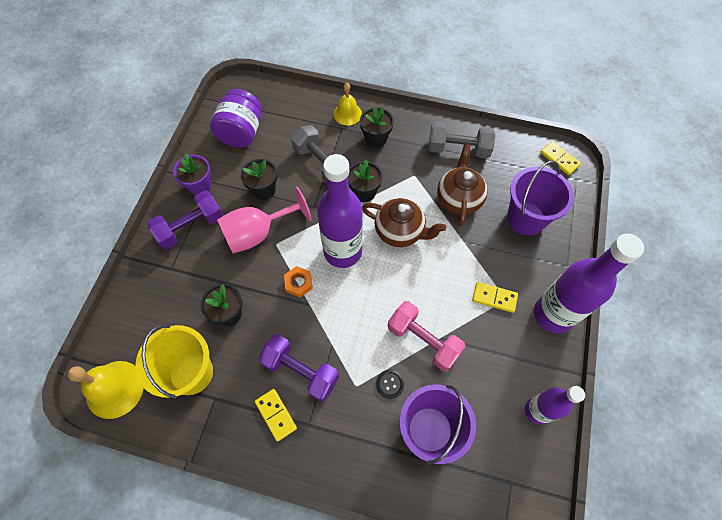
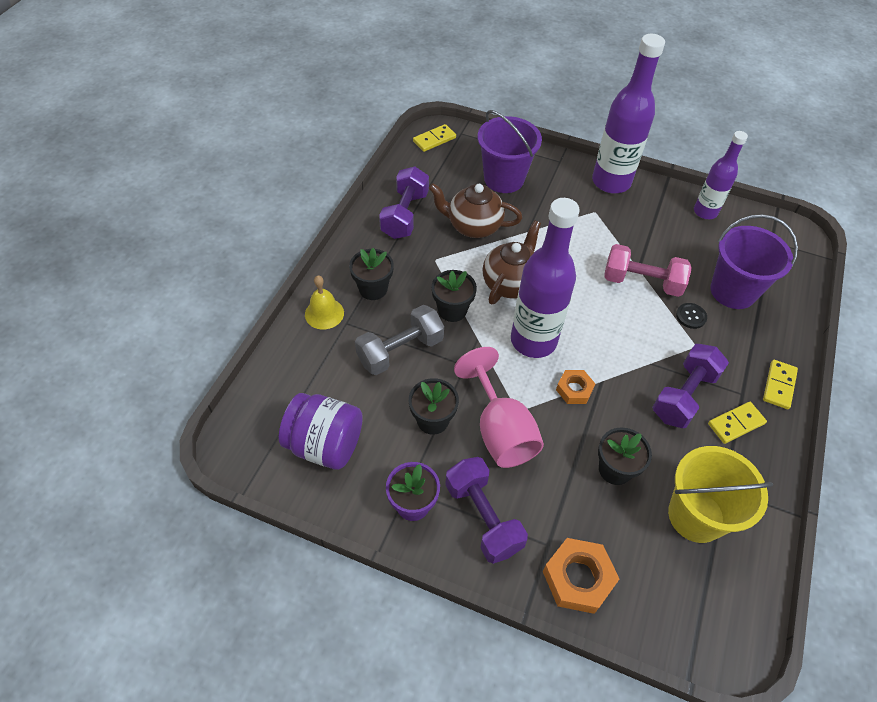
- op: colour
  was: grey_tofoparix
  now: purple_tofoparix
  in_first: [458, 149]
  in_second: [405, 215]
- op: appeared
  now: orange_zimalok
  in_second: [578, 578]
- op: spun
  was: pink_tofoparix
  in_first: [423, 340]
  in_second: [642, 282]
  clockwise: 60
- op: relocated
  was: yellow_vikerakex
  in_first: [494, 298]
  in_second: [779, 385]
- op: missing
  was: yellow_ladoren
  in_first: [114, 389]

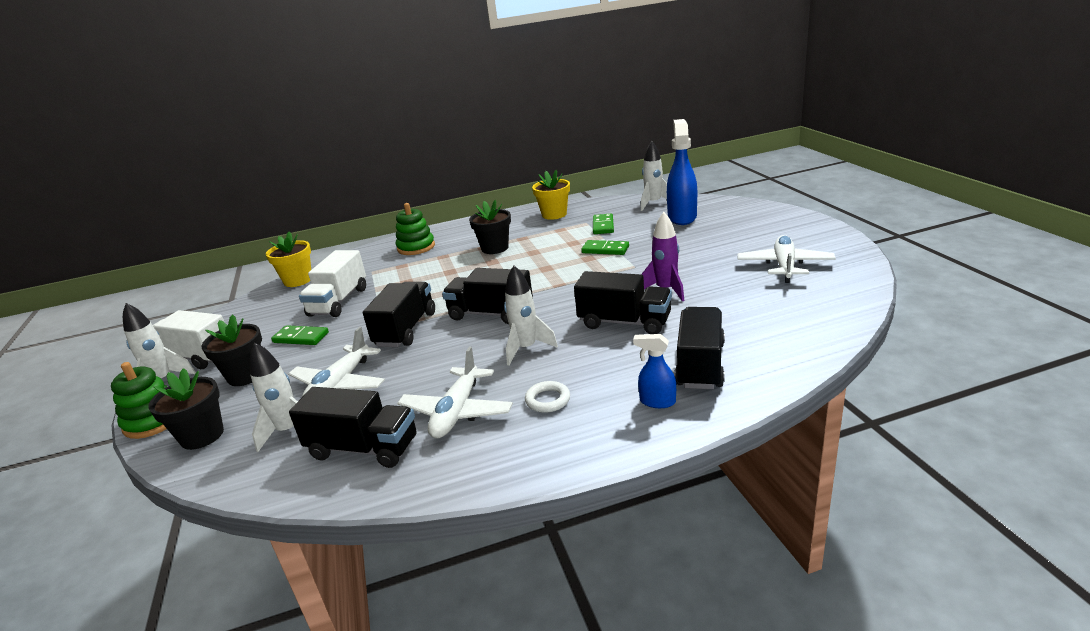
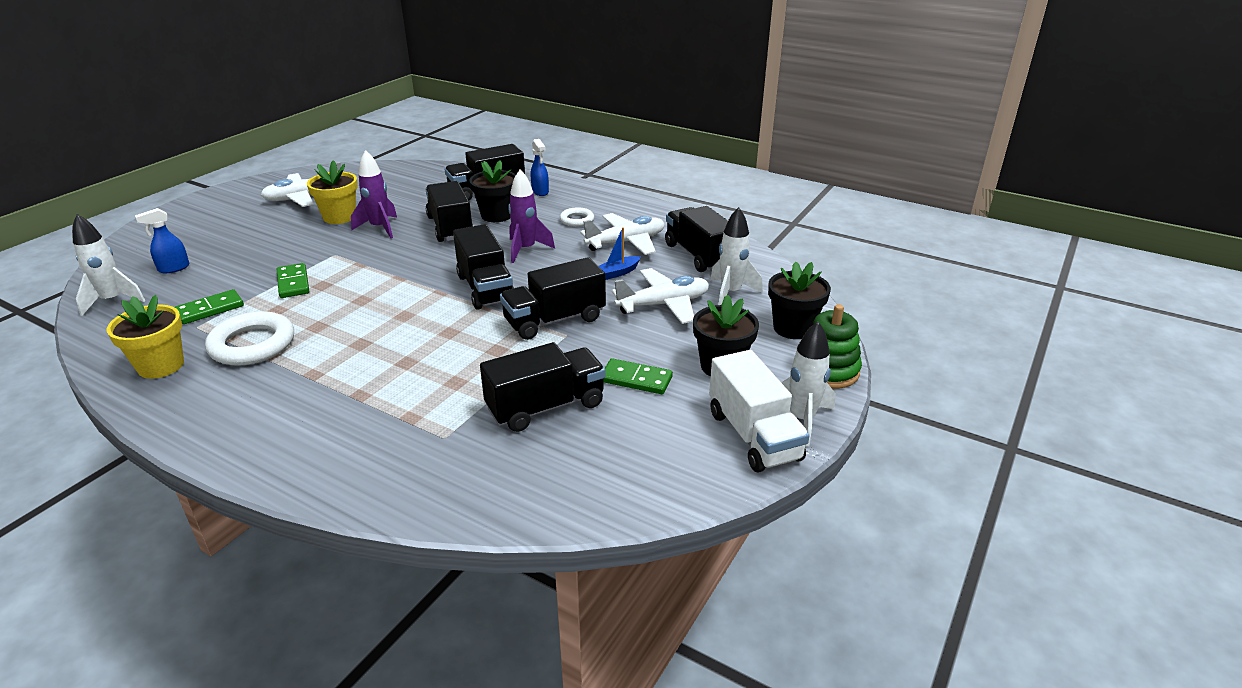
- op: size
  was: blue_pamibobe
  in_first: [682, 217]
  in_second: [173, 268]
  ratio: 0.51
- op: appeared
  now: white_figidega
  in_second: [252, 344]
- op: relocated
  was: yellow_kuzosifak
  in_first: [298, 280]
  in_second: [339, 217]
- op: relocated
  was: black_kuzosifak
  in_first: [495, 248]
  in_second: [497, 215]
- op: colour
  was: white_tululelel
  now: black_tululelel
  in_first: [339, 302]
  in_second: [545, 407]
- op: colour
  was: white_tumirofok
  now: purple_tumirofok
  in_first: [526, 349]
  in_second: [526, 250]
- op: appeared
  now: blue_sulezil
  in_second: [618, 273]
- op: spun
  was: green_vikerakex
  in_first: [301, 337]
  in_second: [636, 379]
  clockwise: -45
- op: missing
  was: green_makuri
  in_first: [416, 247]

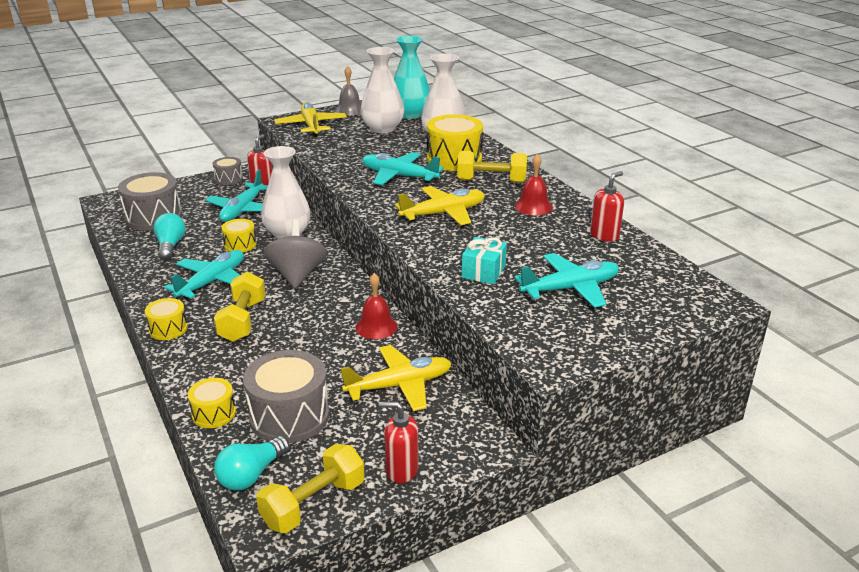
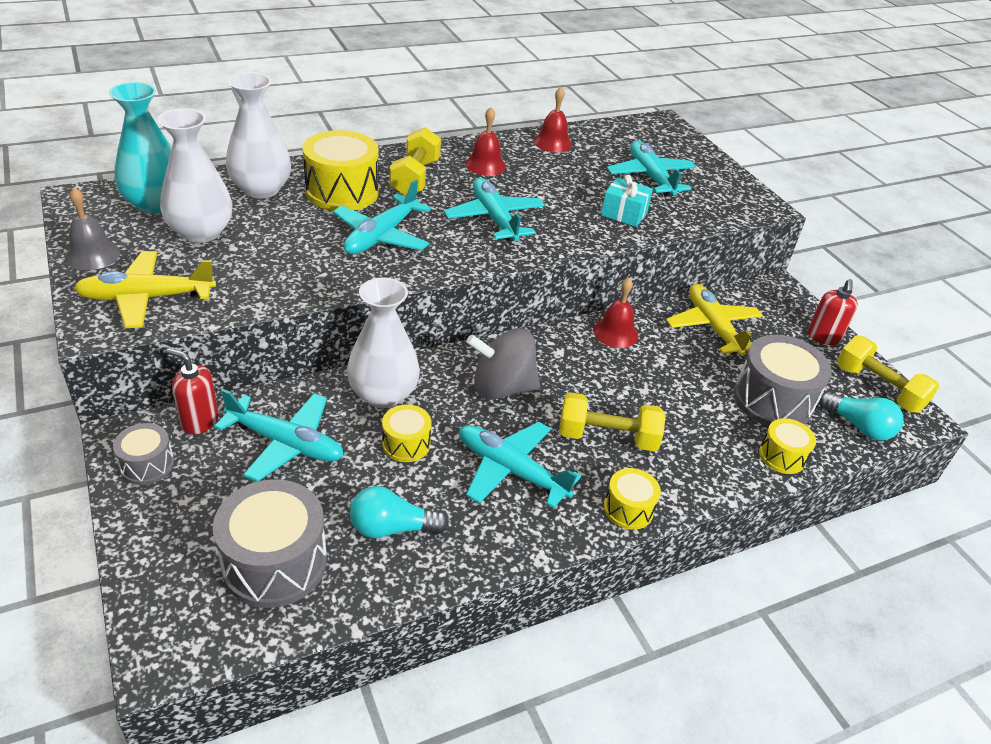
- op: colour
  was: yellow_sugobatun
  now: turquoise_sugobatun
  in_first: [443, 213]
  in_second: [494, 218]
- op: exchanged
  was: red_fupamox
  now: red_ladoren
  in_first: [604, 235]
  in_second: [552, 142]

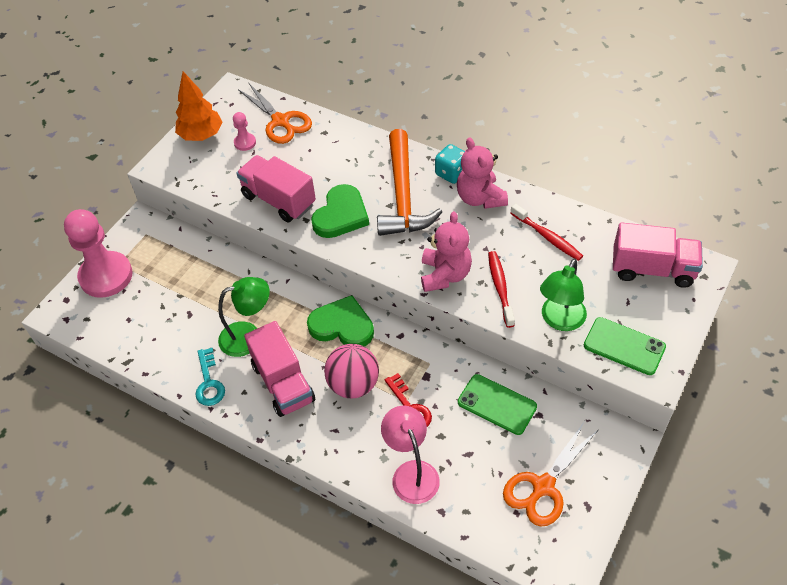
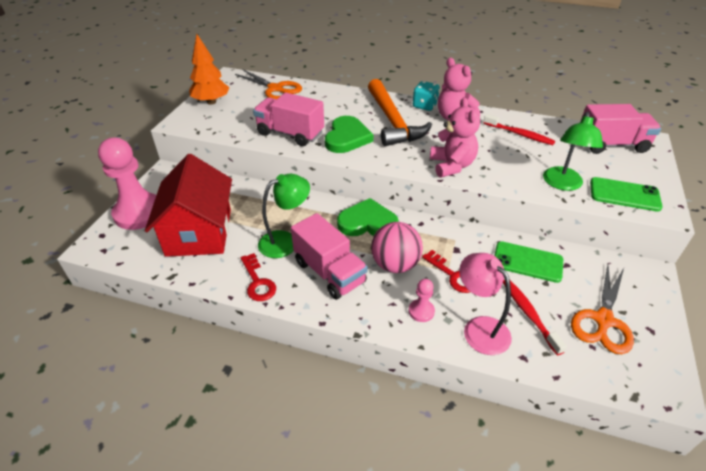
- op: appeared
  now: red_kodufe
  in_second: [199, 232]
- op: colour
  was: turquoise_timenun
  now: red_timenun
  in_first: [209, 382]
  in_second: [258, 282]
- op: relocated
  was: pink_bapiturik
  in_first: [245, 143]
  in_second: [421, 311]
- op: relocated
  was: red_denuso
  in_first: [500, 288]
  in_second: [529, 314]

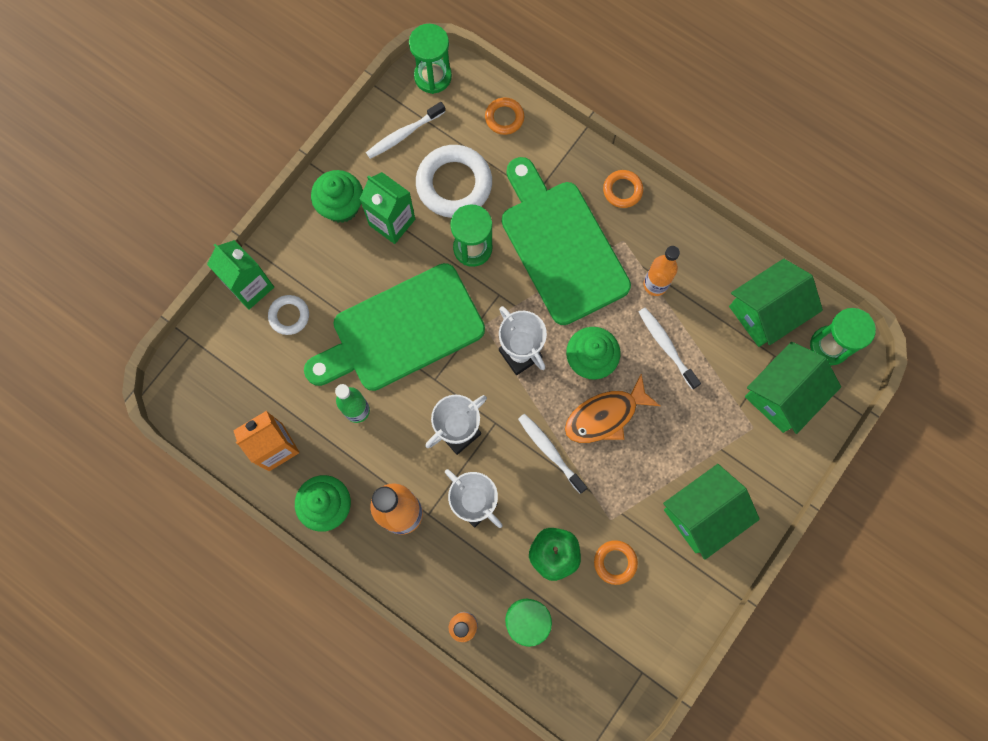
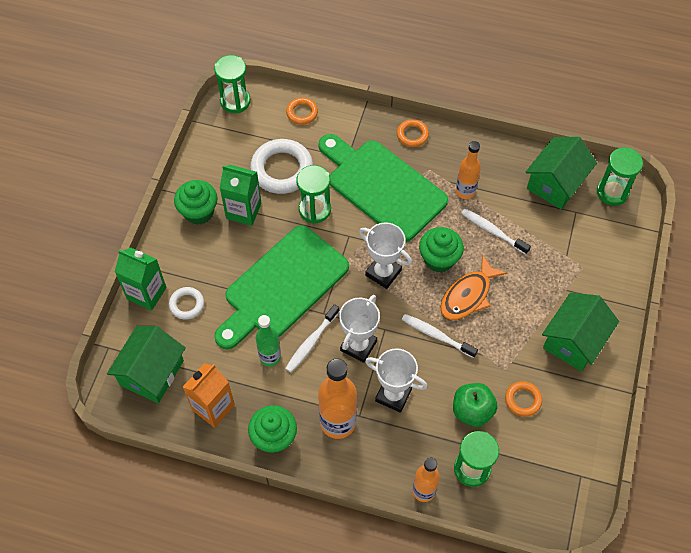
- op: relocated
  was: green_kodufe
  in_first: [782, 394]
  in_second: [152, 373]
- op: relocated
  was: white_denuso
  in_first: [403, 134]
  in_second: [311, 342]

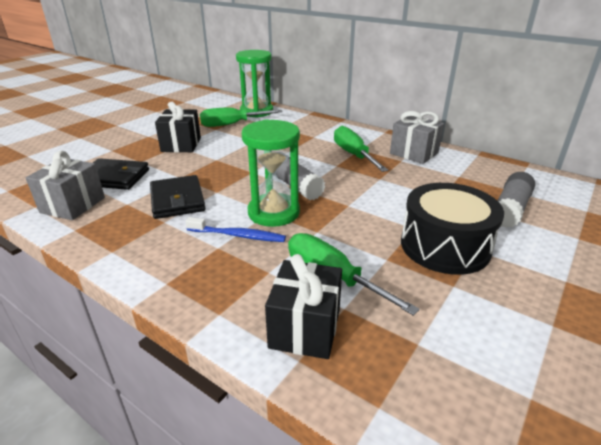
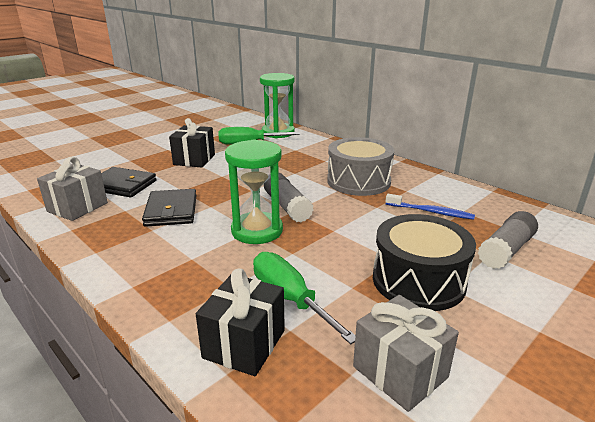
- op: exchanged
  was: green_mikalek
  now: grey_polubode
  in_first: [353, 155]
  in_second: [358, 181]
- op: relocated
  was: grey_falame
  in_first: [414, 153]
  in_second: [400, 372]
- op: relocated
  was: blue_denuso
  in_first: [238, 235]
  in_second: [431, 212]

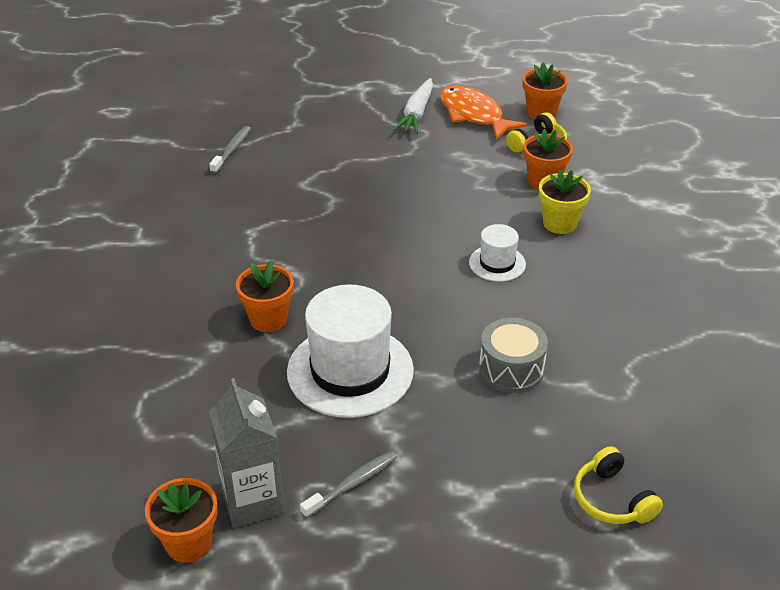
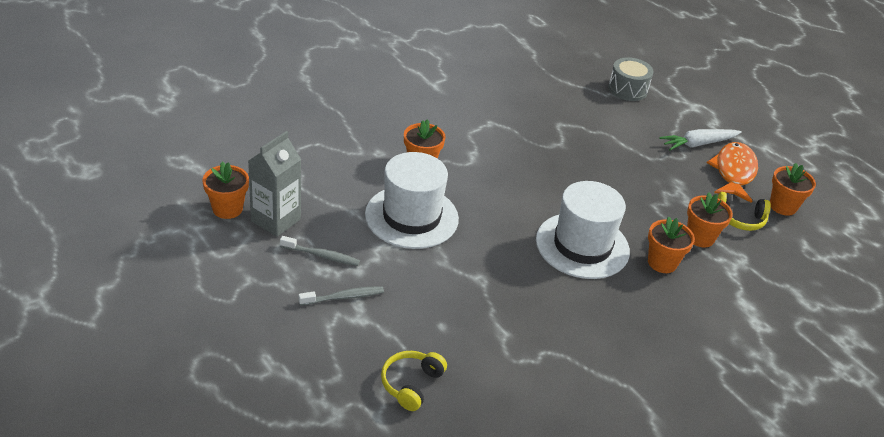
- op: relocated
  was: grey_denuso
  in_first: [232, 150]
  in_second: [343, 297]
- op: size
  was: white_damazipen
  in_first: [497, 263]
  in_second: [582, 245]
  ratio: 1.99
- op: relocated
  was: grey_polubode
  in_first: [511, 369]
  in_second: [627, 89]
- op: colour
  was: yellow_kuzosifak
  now: orange_kuzosifak
  in_first: [560, 223]
  in_second: [662, 263]

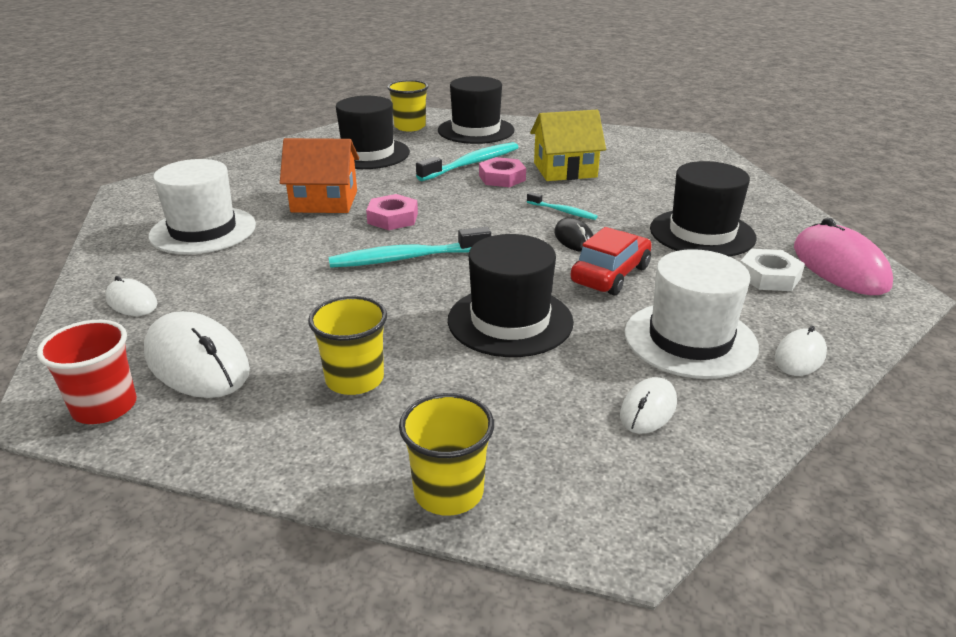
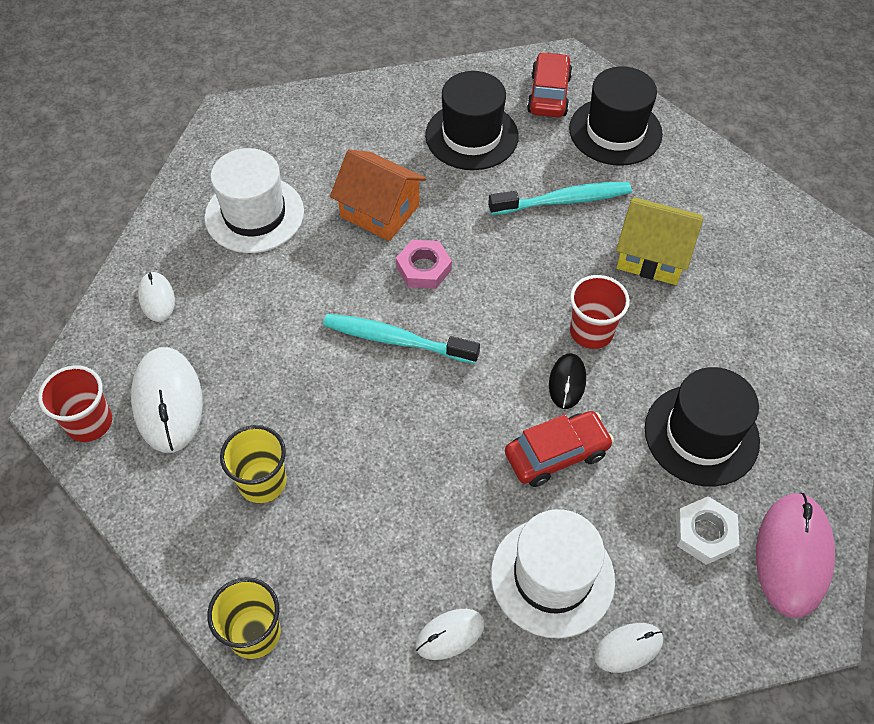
- op: exchanged
  was: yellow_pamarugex
  now: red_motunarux
  in_first: [409, 127]
  in_second: [549, 94]
- op: exchanged
  was: turquoise_denuso
  now: red_pamarugex
  in_first: [563, 211]
  in_second: [591, 332]
- op: missing
  was: black_damazipen
  in_first: [510, 321]
- op: missing
  was: pink_zimalok
  in_first: [502, 178]

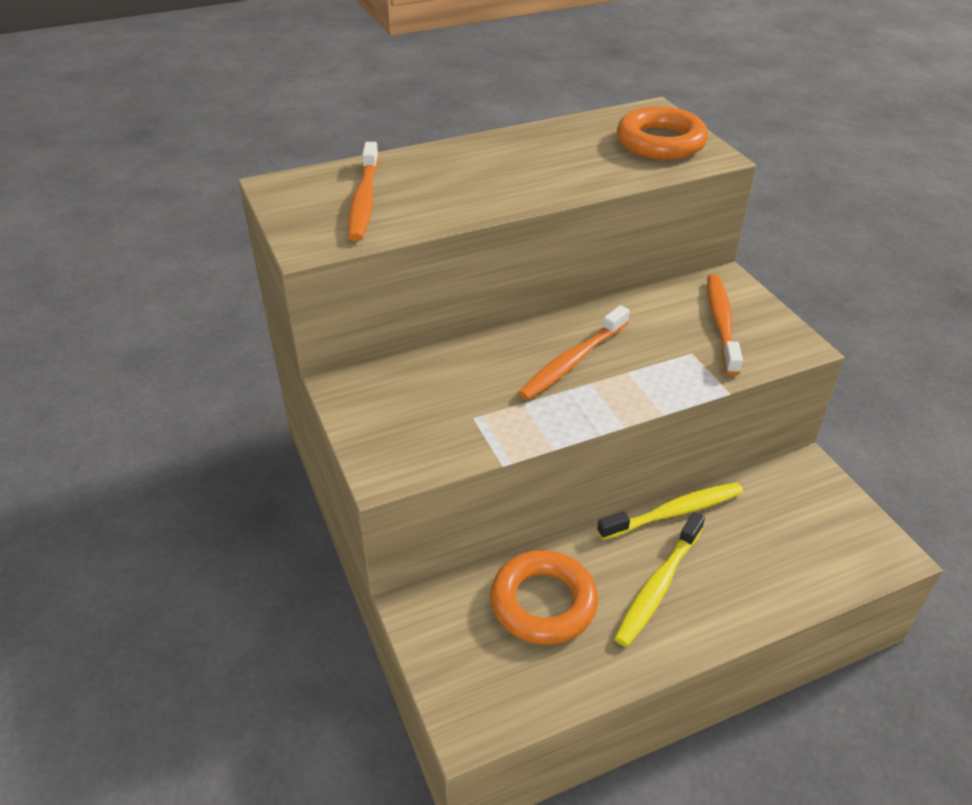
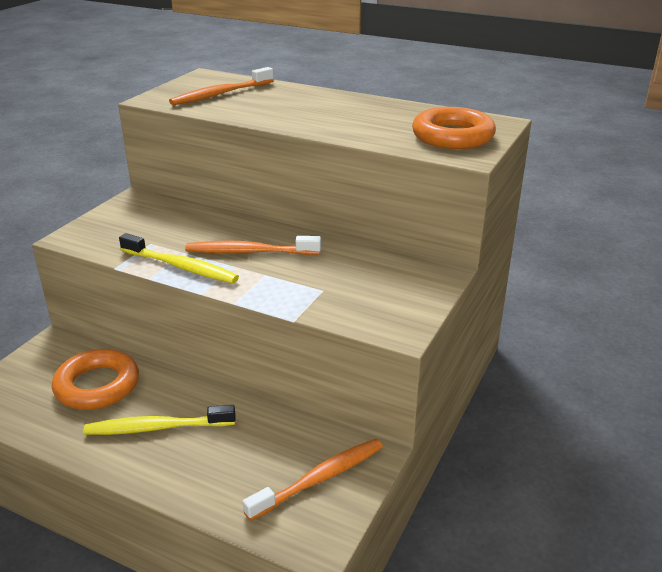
- op: relocated
  was: yellow_denuso
  in_first: [674, 512]
  in_second: [181, 266]
- op: relocated
  was: orange_denuso
  in_first: [721, 323]
  in_second: [319, 479]

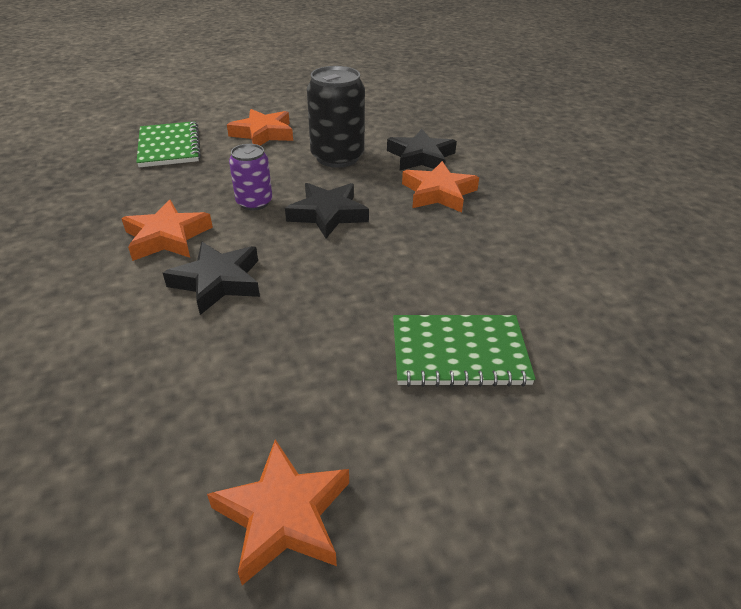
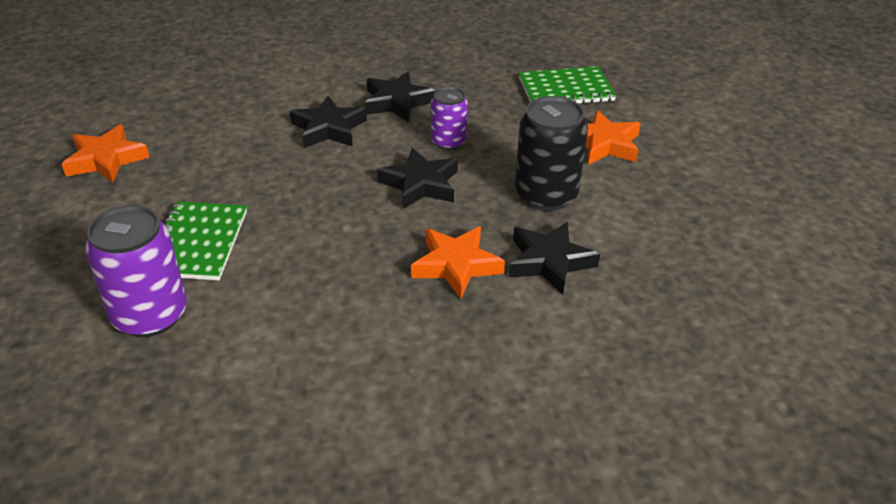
- op: appeared
  now: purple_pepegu
  in_second: [150, 315]
- op: colour
  was: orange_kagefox
  now: black_kagefox
  in_first: [167, 237]
  in_second: [397, 102]

